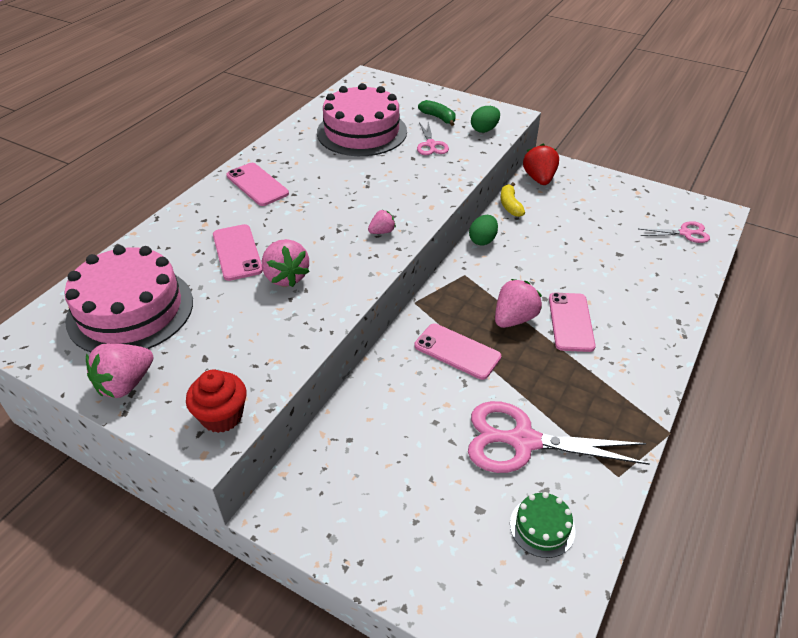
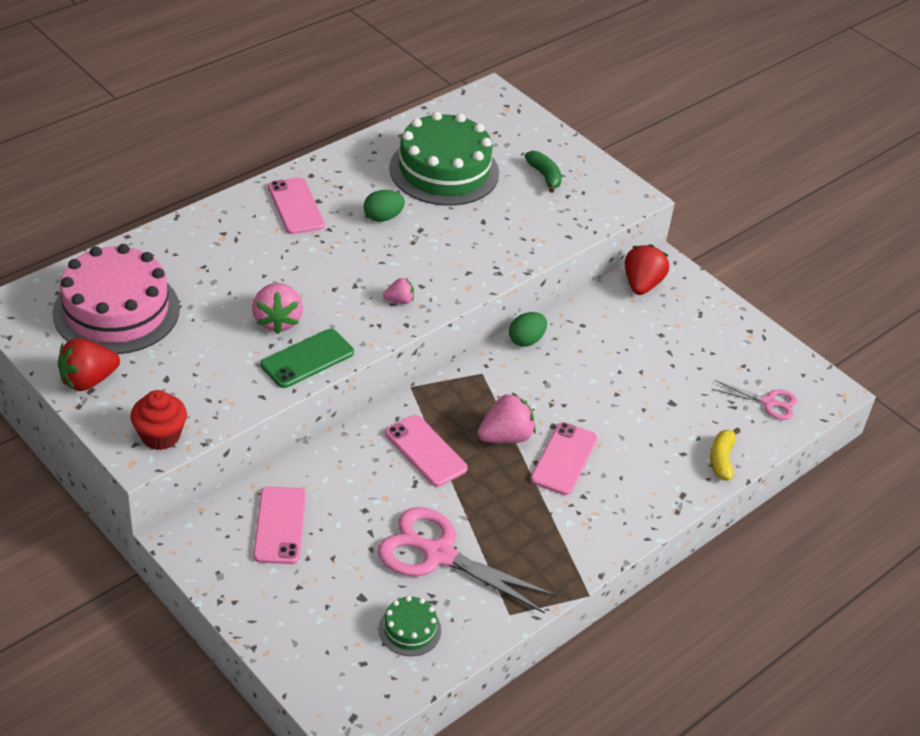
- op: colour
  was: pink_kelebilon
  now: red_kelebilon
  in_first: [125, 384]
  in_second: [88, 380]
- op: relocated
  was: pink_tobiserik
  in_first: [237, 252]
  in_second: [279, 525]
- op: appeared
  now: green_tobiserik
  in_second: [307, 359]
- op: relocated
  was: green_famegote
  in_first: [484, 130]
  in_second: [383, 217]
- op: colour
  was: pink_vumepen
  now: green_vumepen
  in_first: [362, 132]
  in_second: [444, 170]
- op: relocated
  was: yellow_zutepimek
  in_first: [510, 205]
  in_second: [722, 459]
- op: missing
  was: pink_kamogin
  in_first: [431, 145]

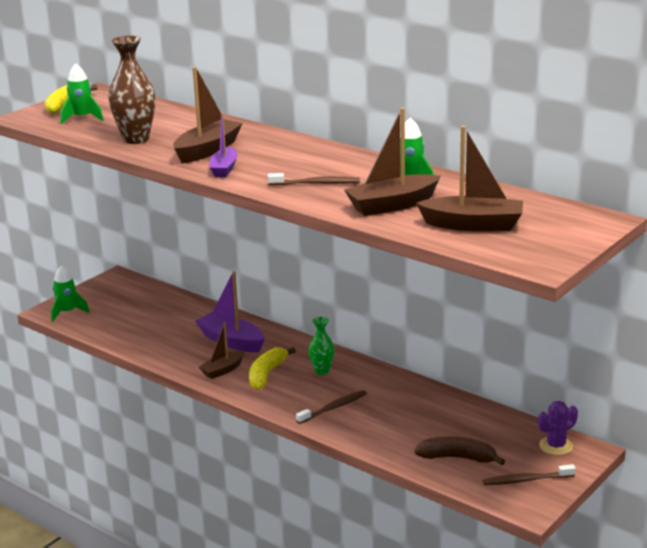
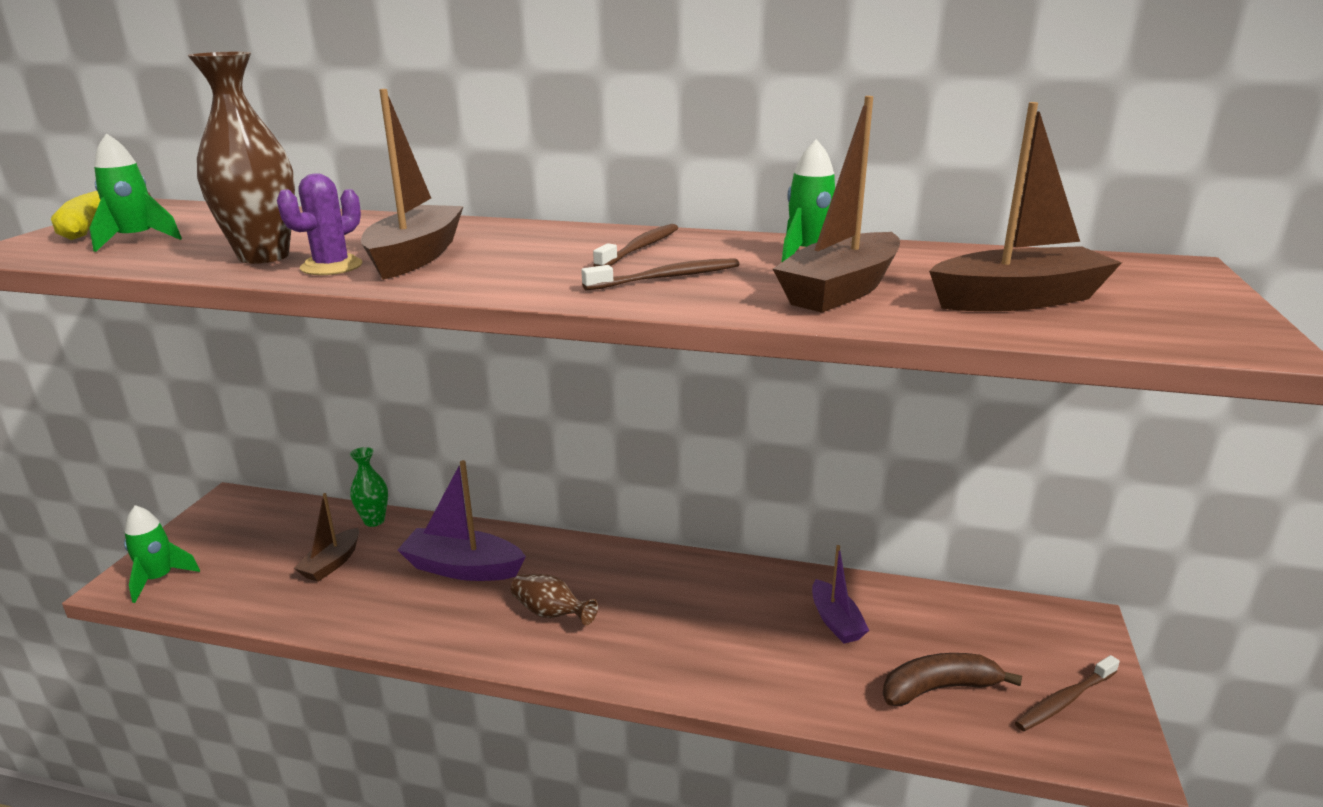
- op: relocated
  was: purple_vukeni
  in_first: [556, 446]
  in_second: [331, 266]
- op: relocated
  was: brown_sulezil
  in_first: [223, 370]
  in_second: [331, 563]
- op: relocated
  was: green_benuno
  in_first: [322, 371]
  in_second: [374, 521]
- op: exchanged
  was: yellow_zutepimek
  now: brown_benuno
  in_first: [266, 374]
  in_second: [551, 613]
- op: relocated
  was: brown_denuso
  in_first: [333, 408]
  in_second: [640, 248]
- op: relocated
  was: purple_sulezil
  in_first: [224, 169]
  in_second: [836, 621]

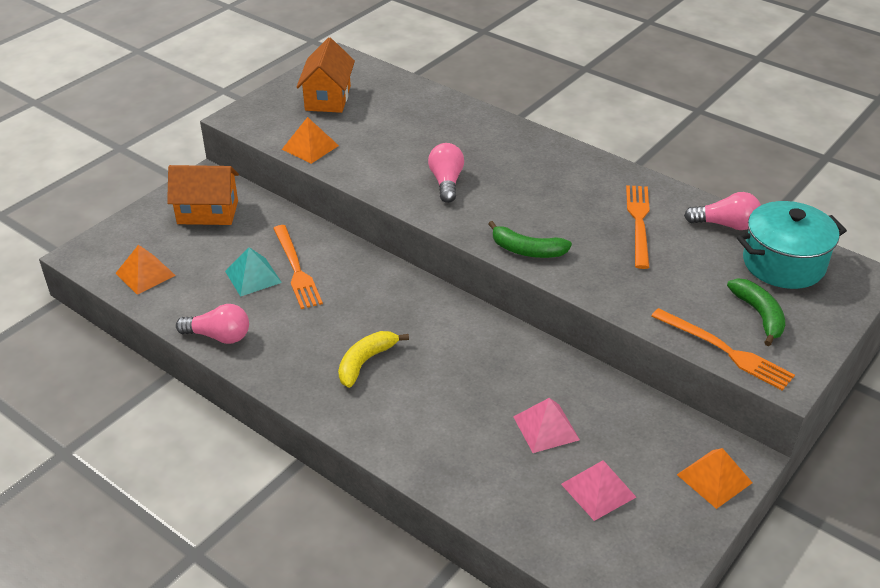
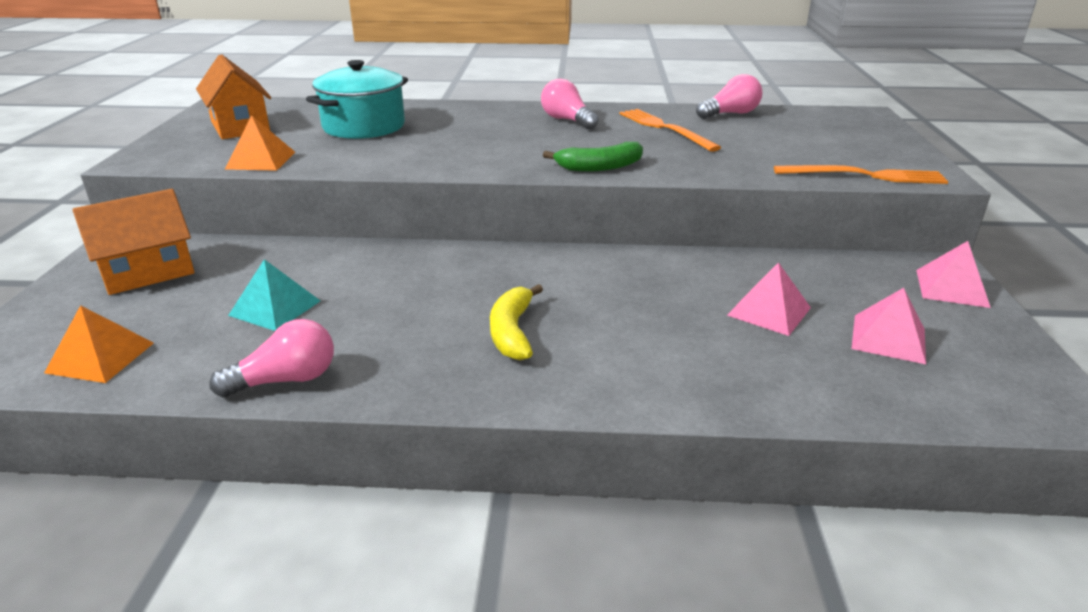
- op: relocated
  was: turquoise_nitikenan
  in_first: [783, 263]
  in_second: [364, 127]
- op: relocated
  was: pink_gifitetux
  in_first: [446, 182]
  in_second: [567, 120]
- op: colour
  was: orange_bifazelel
  now: pink_bifazelel
  in_first: [714, 478]
  in_second: [952, 288]
- op: missing
  was: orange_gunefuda
  in_first: [296, 269]
- op: missing
  was: green_zutepimek
  in_first: [759, 315]

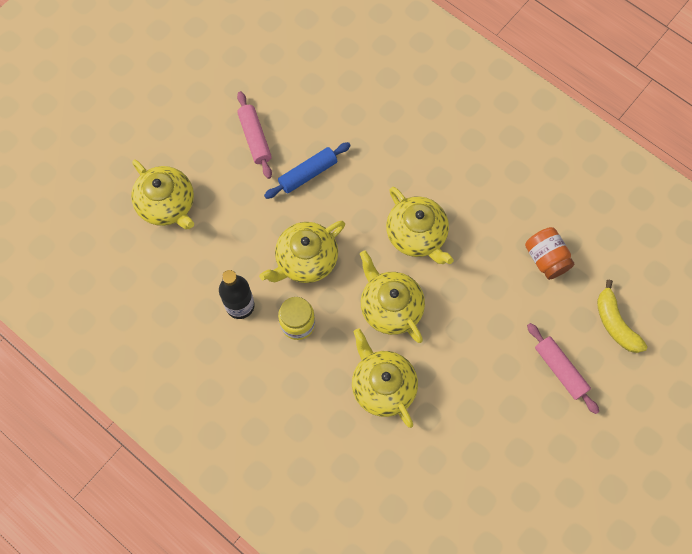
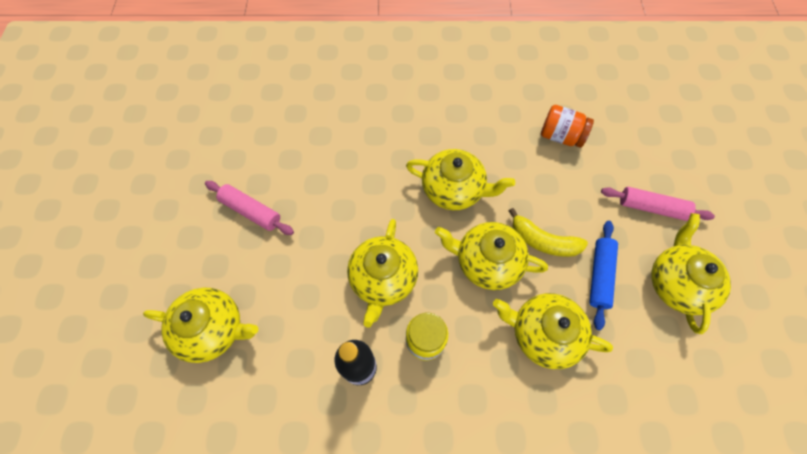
- op: relocated
  was: yellow_zutepimek
  in_first: [615, 323]
  in_second: [543, 241]
- op: relocated
  was: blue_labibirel
  in_first: [308, 174]
  in_second: [600, 276]
- op: appeared
  now: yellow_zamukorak
  in_second: [677, 283]

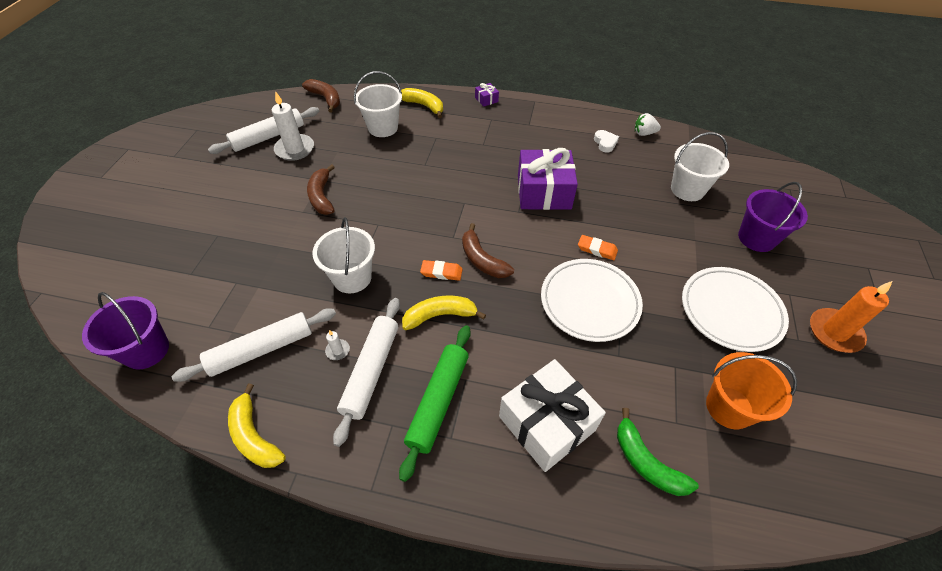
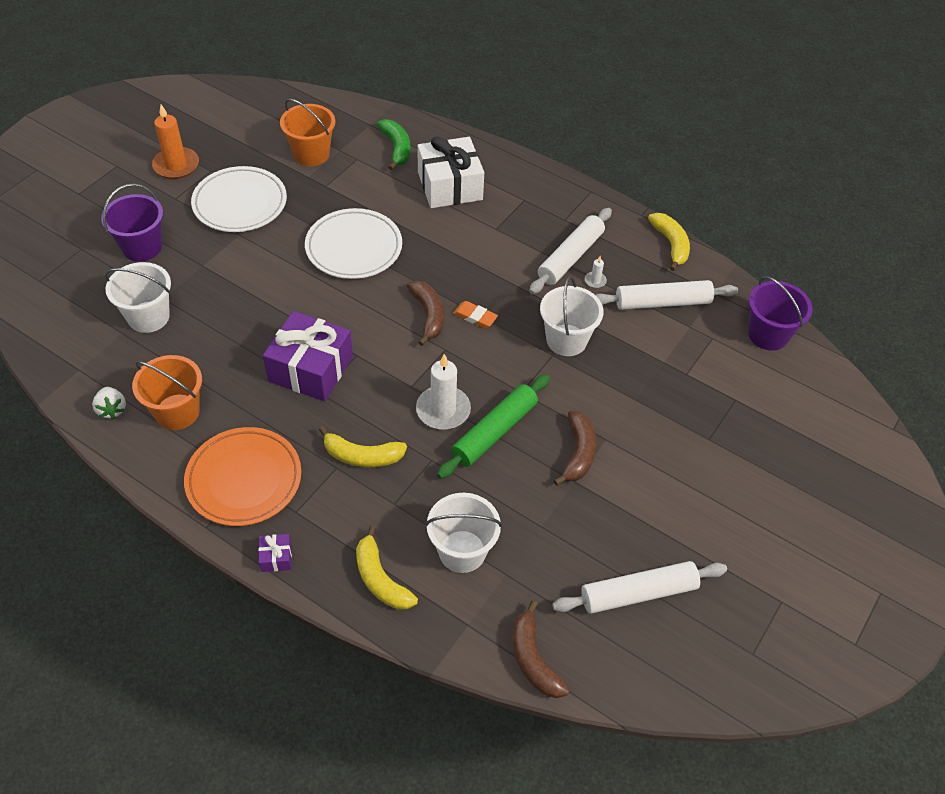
- op: spun
  was: white_kelebilon
  in_first: [644, 133]
  in_second: [112, 409]
  clockwise: 45
- op: exchanged
  was: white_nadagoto
  now: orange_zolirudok
  in_first: [605, 143]
  in_second: [177, 412]
- op: appeared
  now: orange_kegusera
  in_second: [244, 479]
- op: relocated
  was: yellow_zutepimek
  in_first: [440, 315]
  in_second: [362, 456]
- op: relocated
  was: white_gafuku
  in_first: [295, 149]
  in_second: [443, 410]
- op: relocated
  was: green_labibirel
  in_first: [438, 401]
  in_second: [494, 432]
- op: missing
  was: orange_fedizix
  in_first: [597, 249]

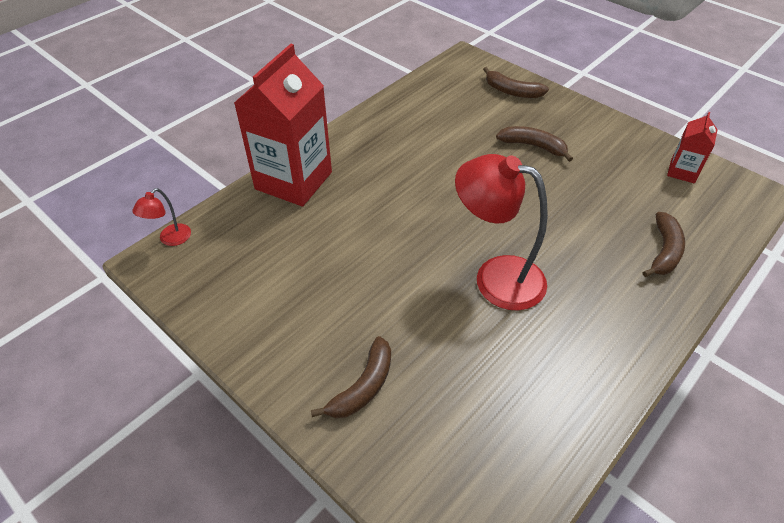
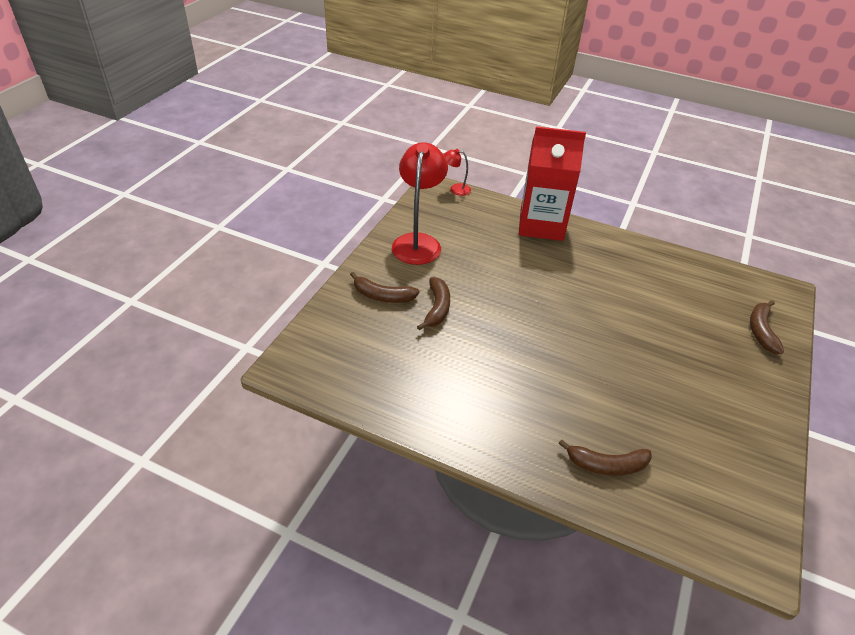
- op: relocated
  was: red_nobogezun
  in_first: [496, 277]
  in_second: [418, 242]
- op: relocated
  was: brown_zutepimek
  in_first: [533, 146]
  in_second: [437, 308]
- op: missing
  was: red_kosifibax
  in_first: [682, 171]

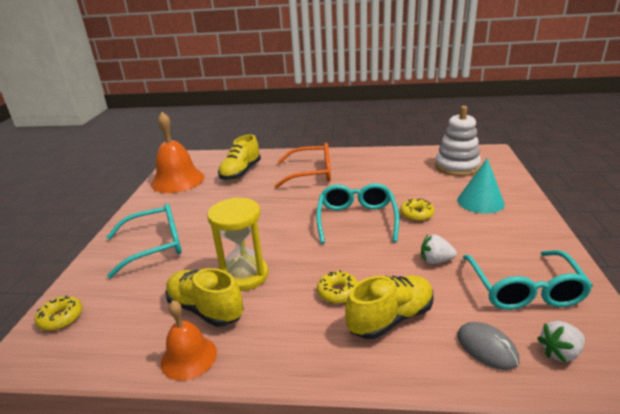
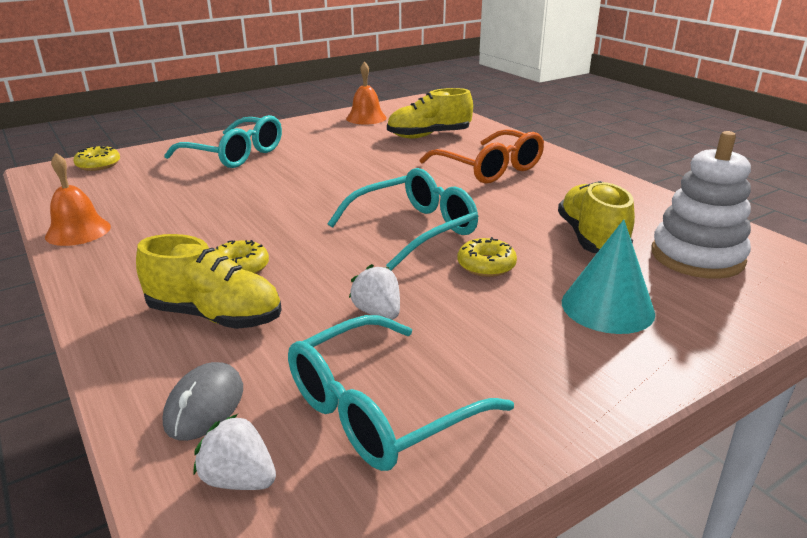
- op: size
  was: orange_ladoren
  in_first: [178, 180]
  in_second: [366, 118]
  ratio: 0.59
- op: relocated
  was: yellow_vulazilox
  in_first: [205, 309]
  in_second: [591, 238]
- op: missing
  was: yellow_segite
  in_first: [244, 275]

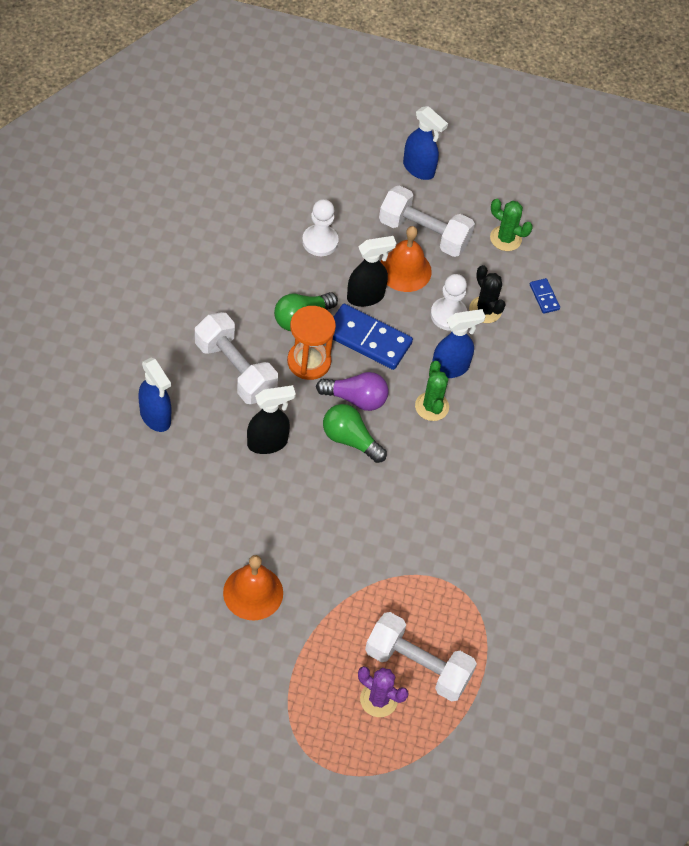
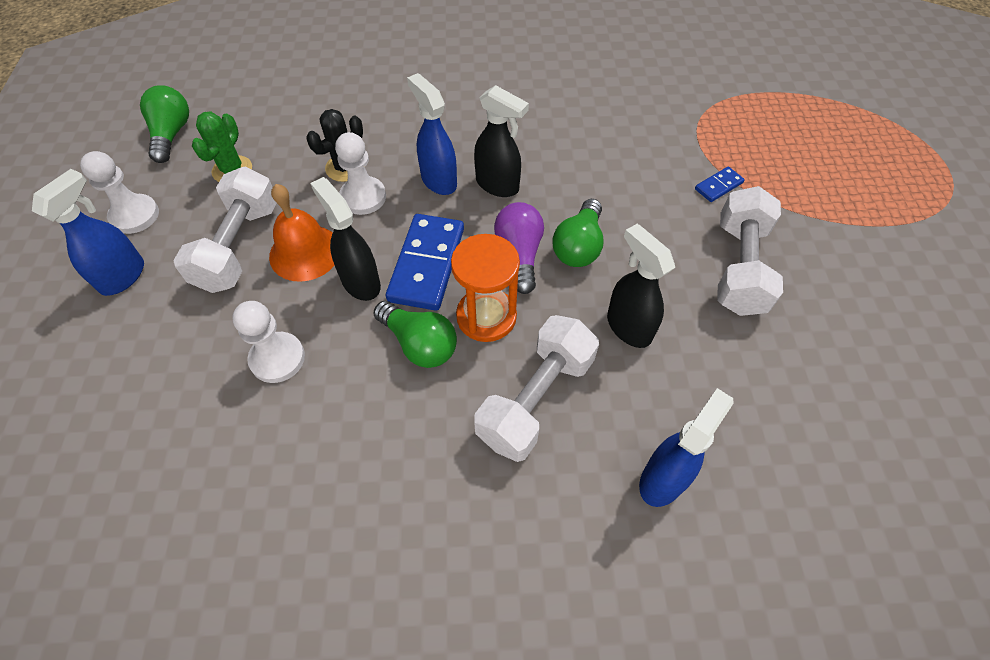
- op: appeared
  now: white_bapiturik
  in_second: [135, 215]
- op: appeared
  now: green_gifitetux
  in_second: [172, 134]
- op: exchanged
  was: green_vukeni
  now: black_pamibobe
  in_first: [431, 406]
  in_second: [498, 185]
- op: relocated
  was: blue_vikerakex
  in_first: [544, 297]
  in_second: [718, 186]
- op: relocated
  was: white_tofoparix
  in_first: [417, 665]
  in_second: [739, 267]
- op: missing
  was: orange_ladoren
  in_first: [253, 592]
- op: missing
  was: purple_vukeni
  in_first: [378, 699]

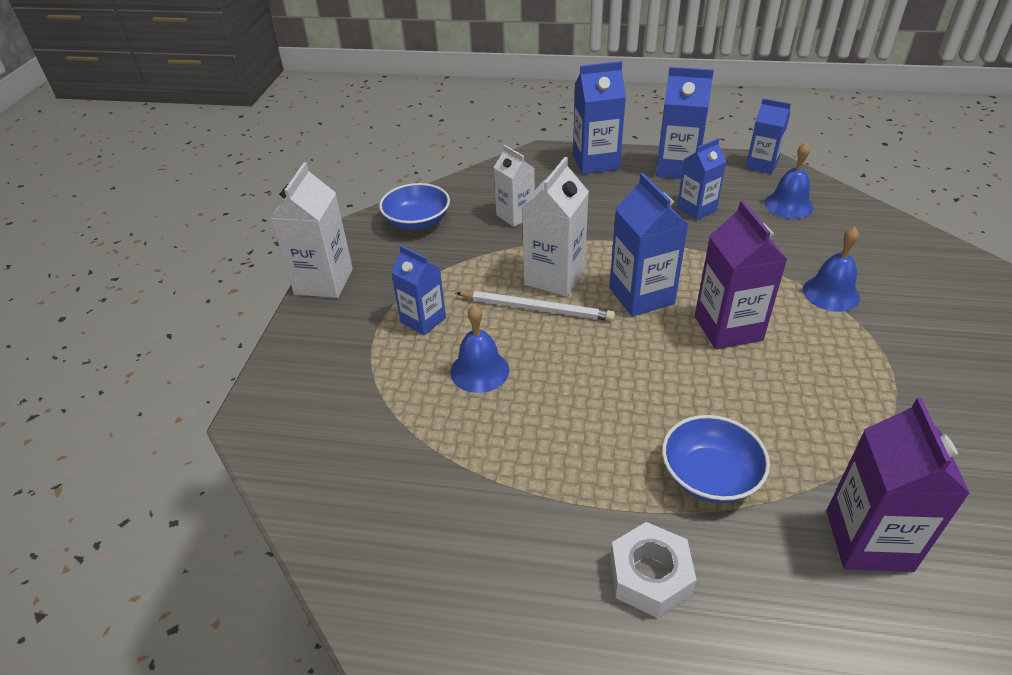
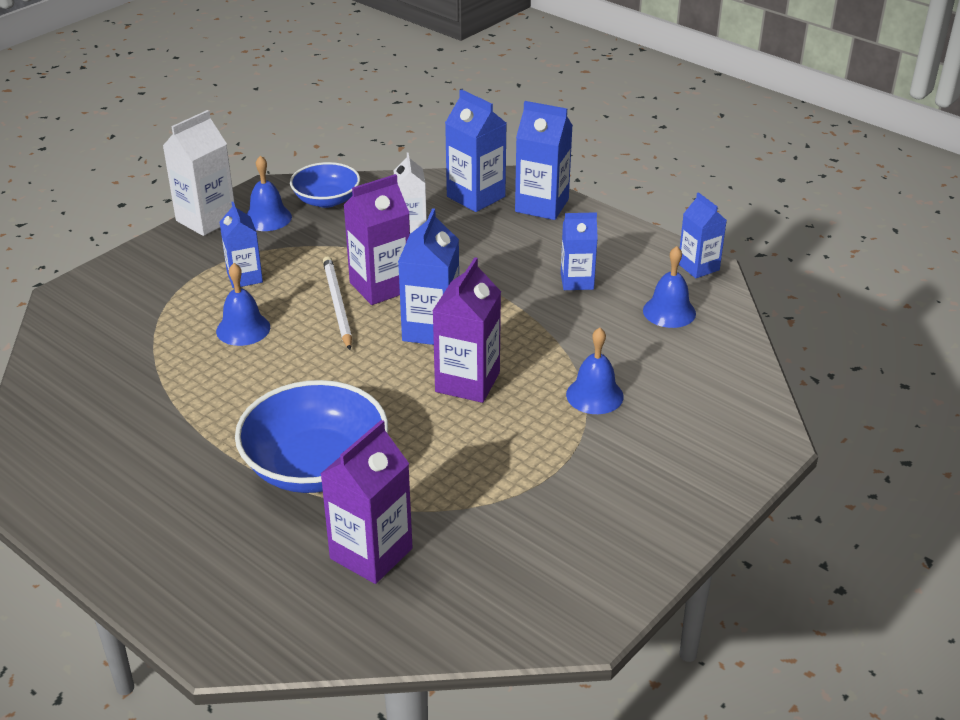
- op: size
  was: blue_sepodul
  in_first: [709, 476]
  in_second: [315, 466]
  ratio: 1.64
- op: appeared
  now: blue_ladoren
  in_second: [267, 218]
- op: spun
  was: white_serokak
  in_first: [537, 308]
  in_second: [337, 304]
  clockwise: -150
- op: colour
  was: white_kosifibax
  now: purple_kosifibax
  in_first: [554, 277]
  in_second: [380, 287]
- op: relocated
  was: blue_kosifibax
  in_first: [677, 168]
  in_second: [476, 197]
- op: missing
  was: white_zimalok
  in_first: [650, 576]

